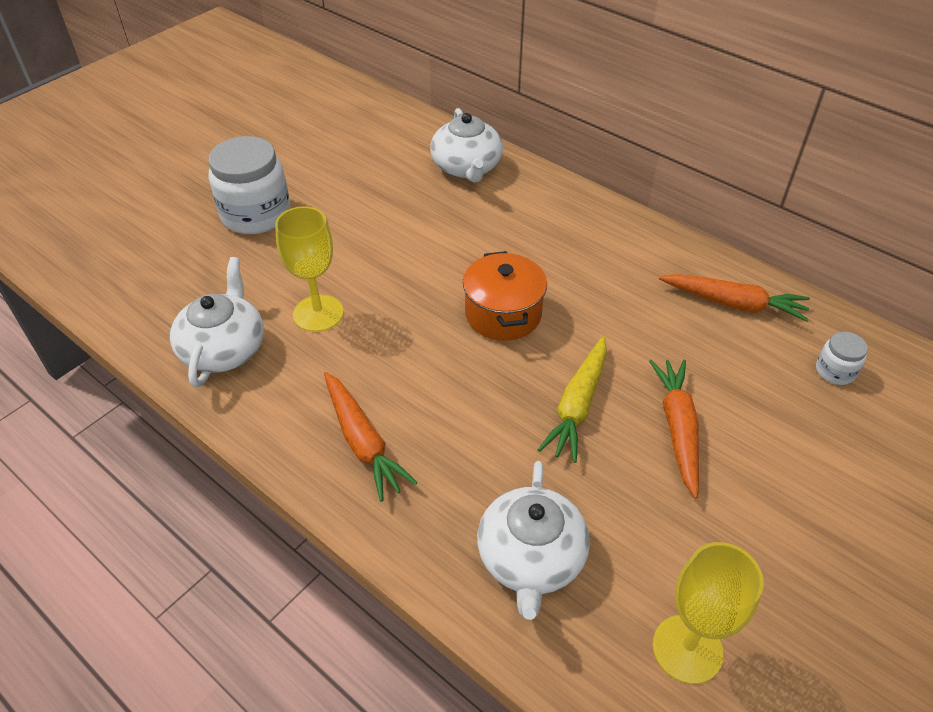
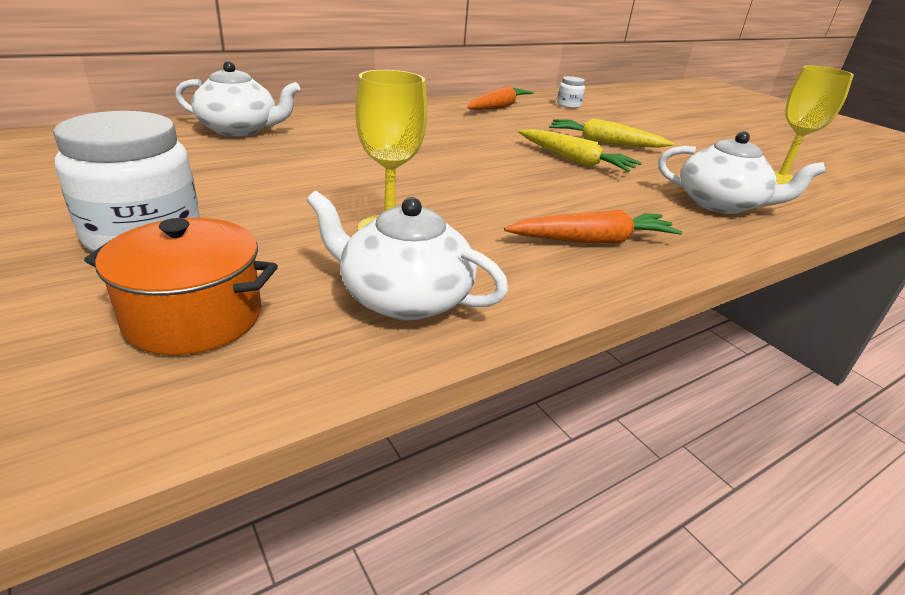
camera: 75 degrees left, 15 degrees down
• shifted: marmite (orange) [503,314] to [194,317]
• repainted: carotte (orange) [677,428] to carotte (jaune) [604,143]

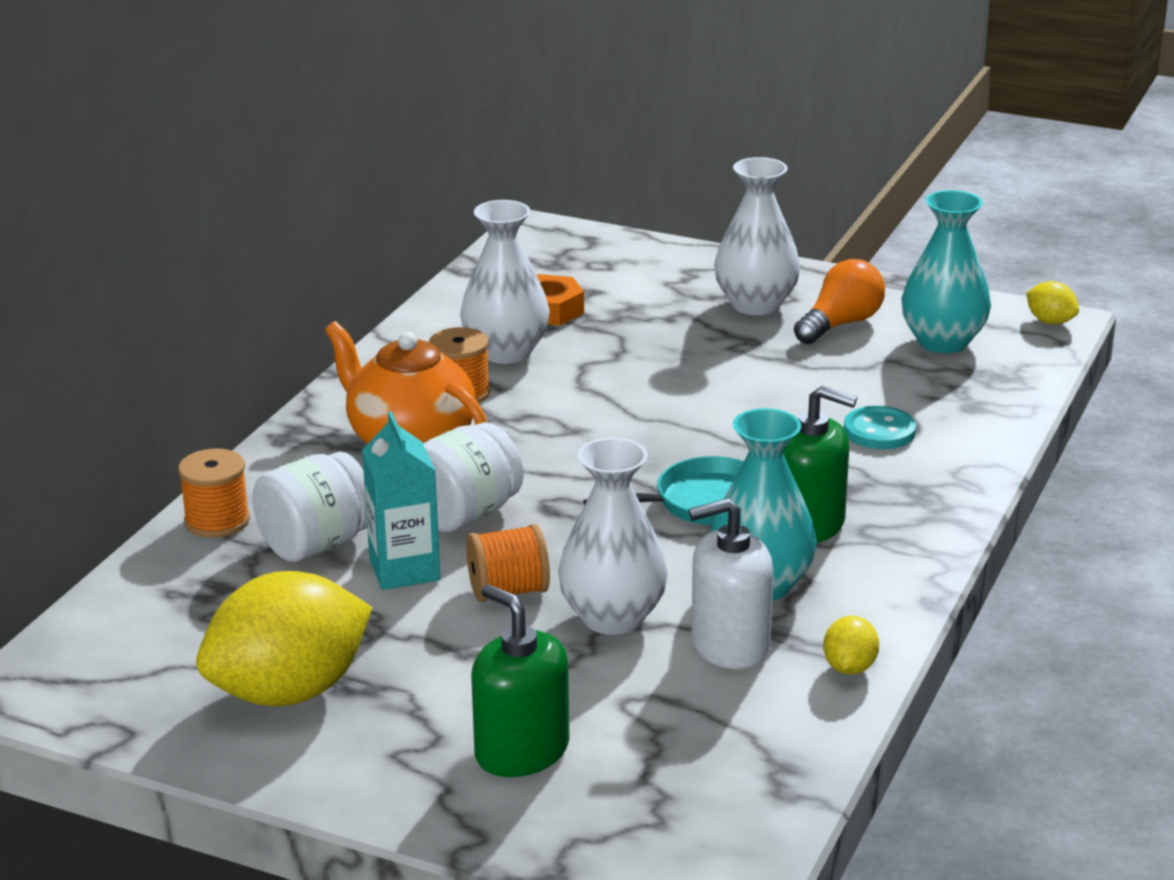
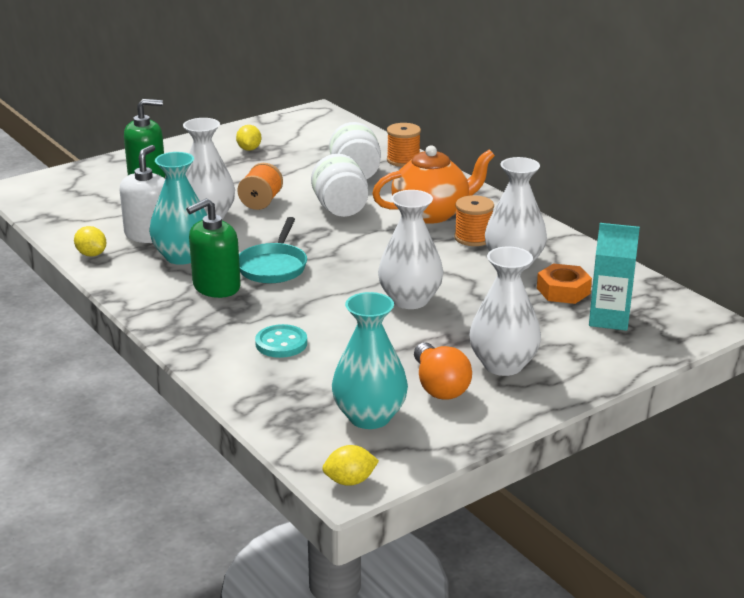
camera: 120 degrees right, 0 degrees up
• scaled: citron (jaune) [289,692] = [249,149] x0.43
• new: vase (blanc) [410,300]
• shifted: brique de lait (turquoise) [404,570] to [609,319]

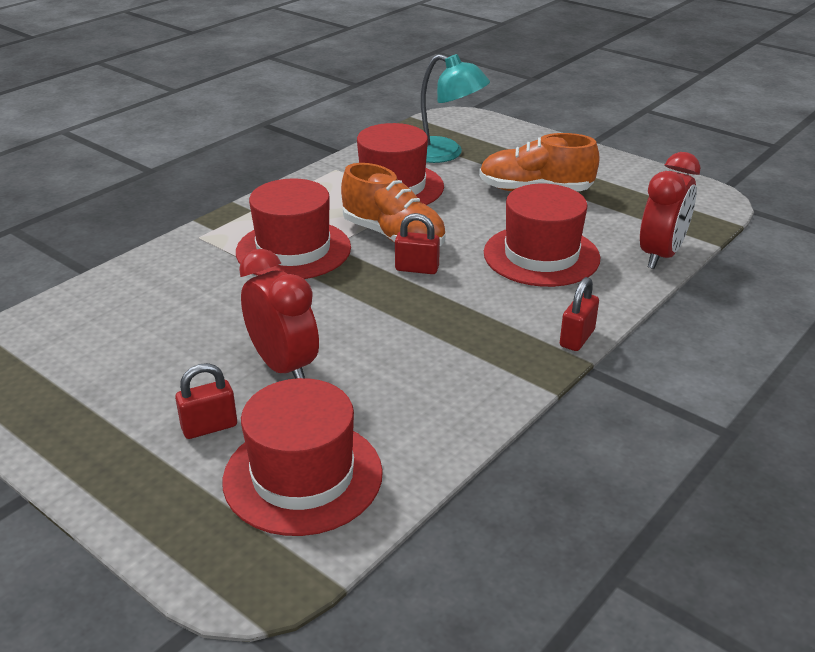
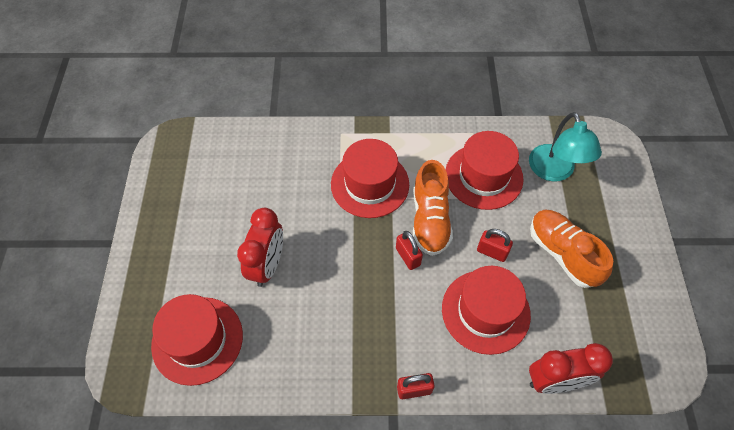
camera: 50 degrees right, 25 degrees up
• shifted: cadenas (rouge) [209,427] to [492,252]

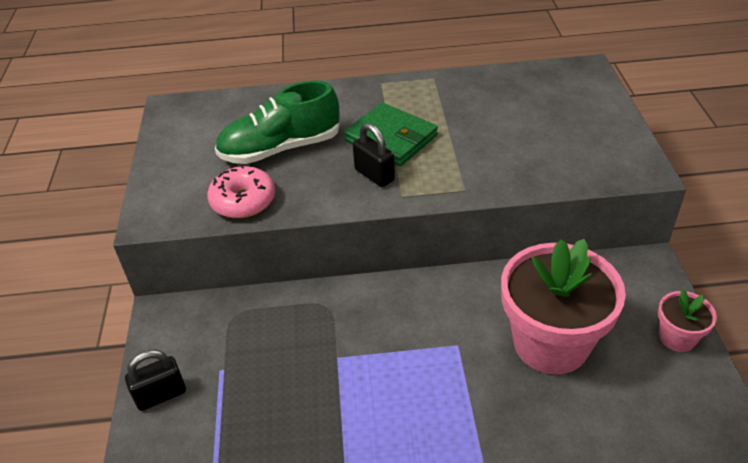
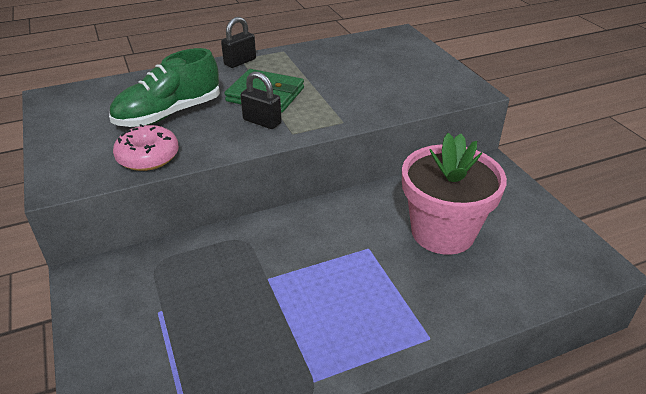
camera: 20 degrees left, 5 degrees down
• shifted: cadenas (noir) [161,395] to [240,62]
• gone: pot de fleurs (rose) [677,337]

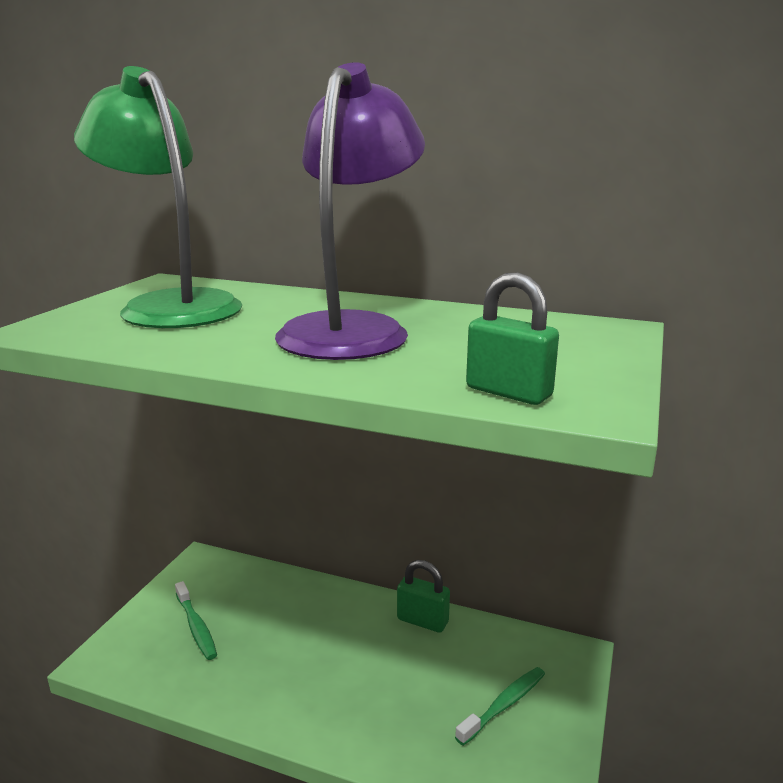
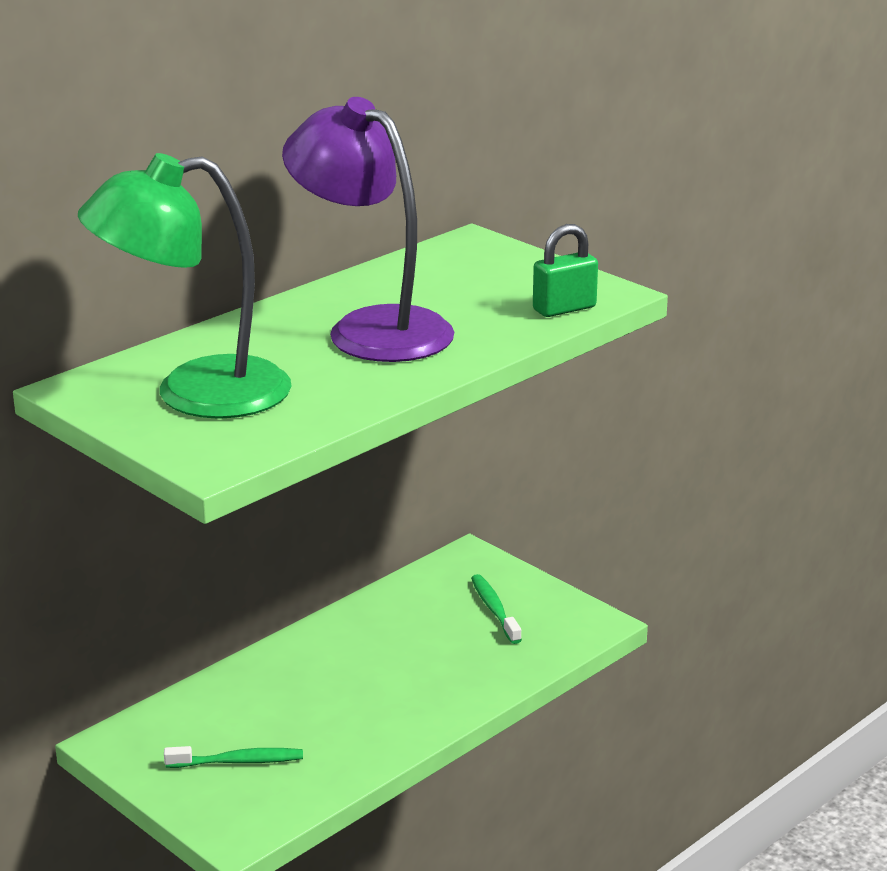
camera: 65 degrees left, 5 degrees up
• gone: cadenas (vert) [422,621]

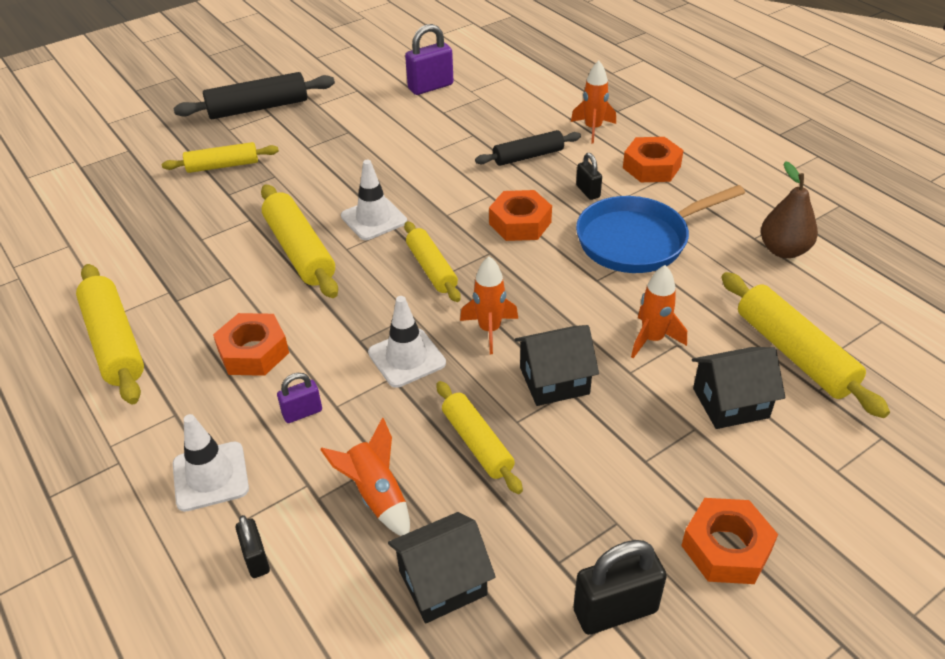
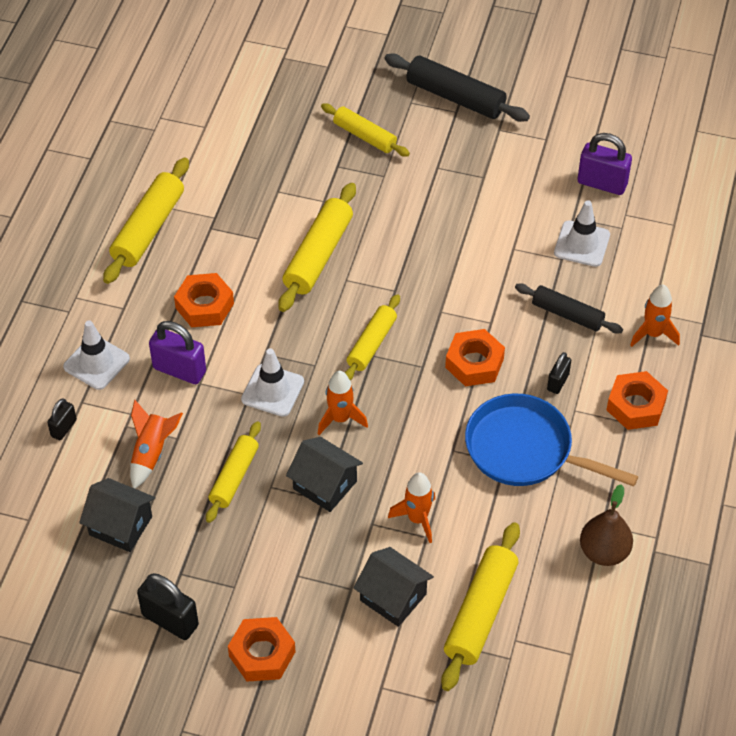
camera: 50 degrees right, 10 degrees up
• scaled: cadenas (violet) [302,413] = [179,370] x1.74
• shifted: cône de chantier (blanc) [374,219] to [582,244]

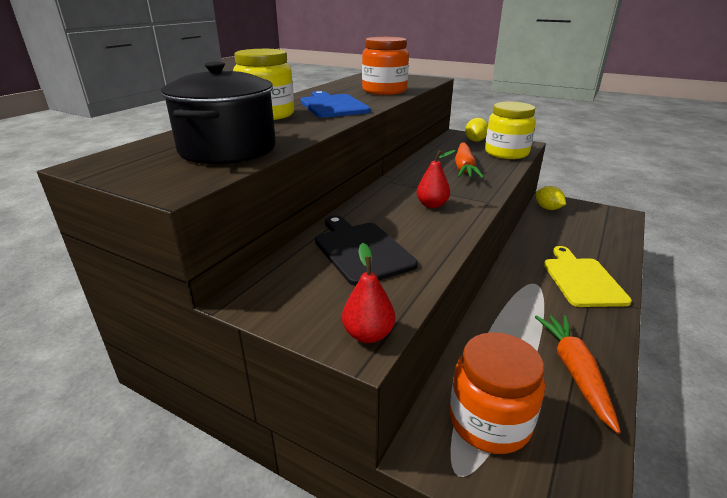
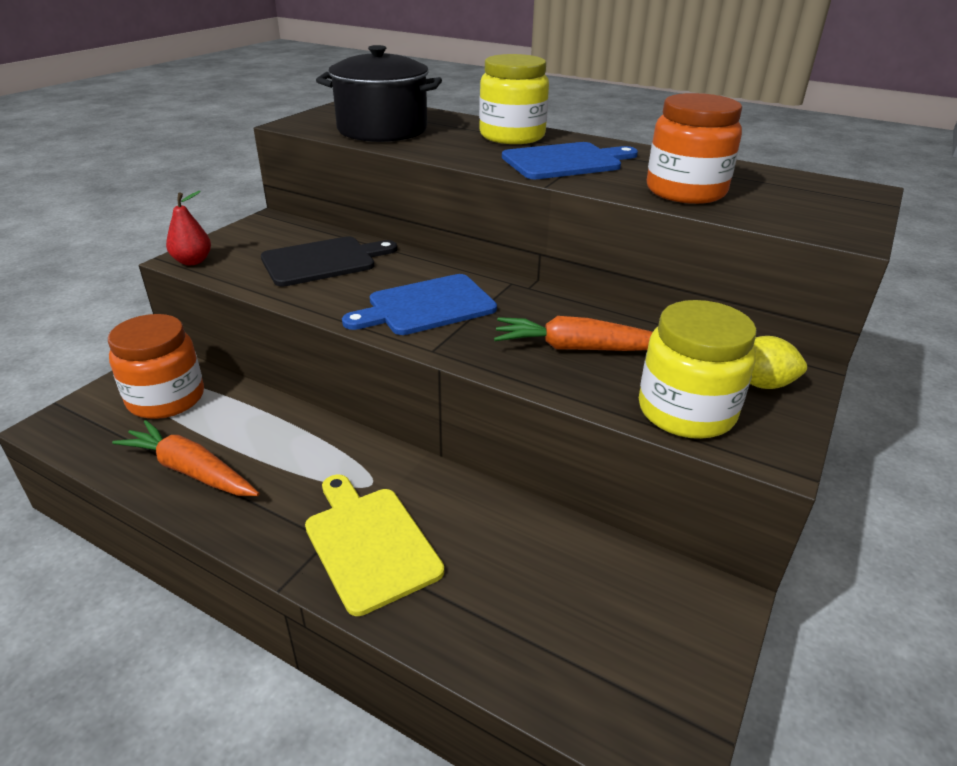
camera: 90 degrees right, 5 degrees up
• rotated: carotte (orange) [574,372] = [191,470] 150 degrees counterclockwise
• rotated: planche à découper (jaune) [582,280] = [370,543] 120 degrees counterclockwise
• swapped: poire (rouge) [432,205] to planche à découper (bleu) [426,306]
• gone: citron (jaune) [548,208]

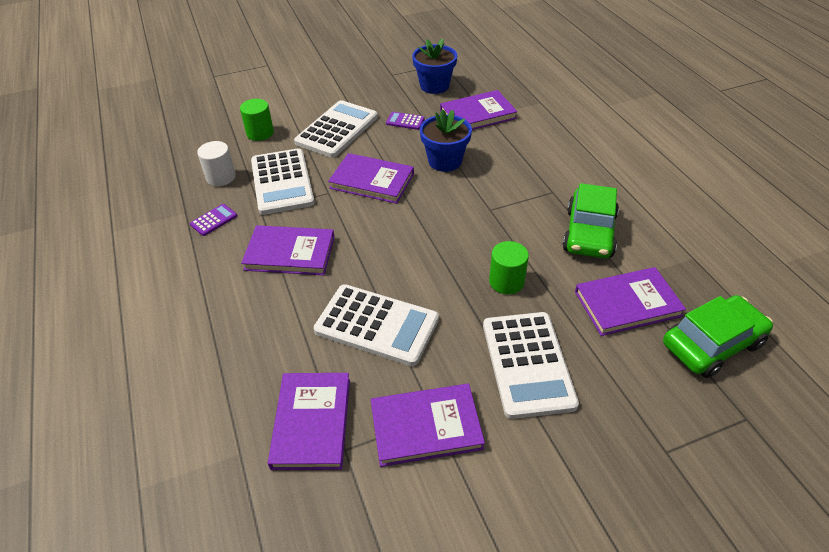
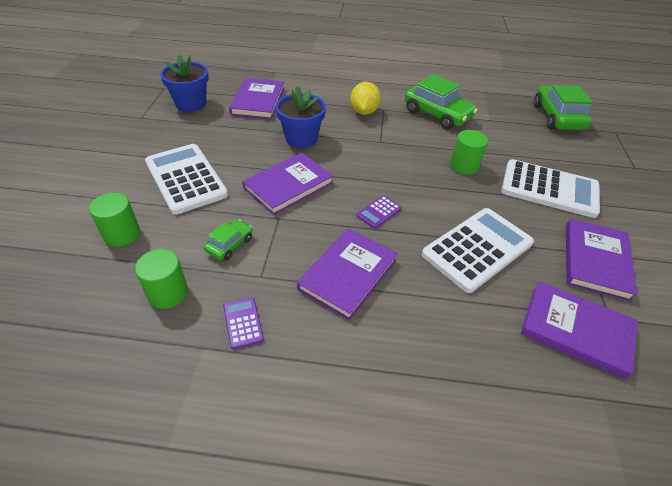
camera: 65 degrees left, 0 degrees up
• repainted: cylindre (blanc) [221,177] to cylindre (vert) [168,293]
• swapped: calculatrice (blanc) [282,182] to voiture (vert) [230,244]
• new: citron (jaune) [364,112]
• shifted: calculatrice (violet) [405,121] to [379,212]
• gone: livre (violet) [627,304]

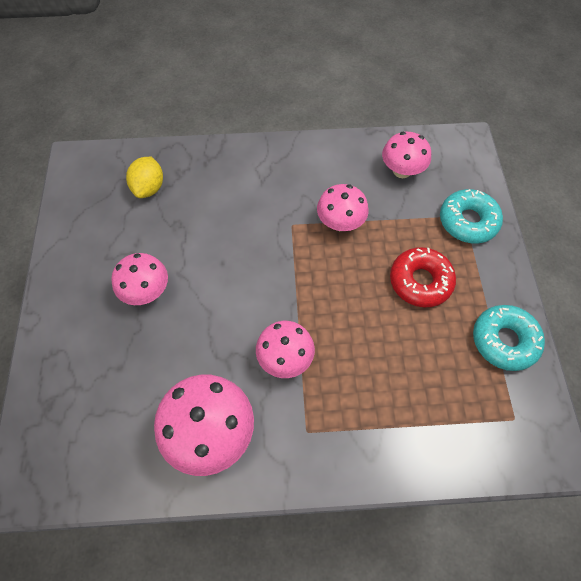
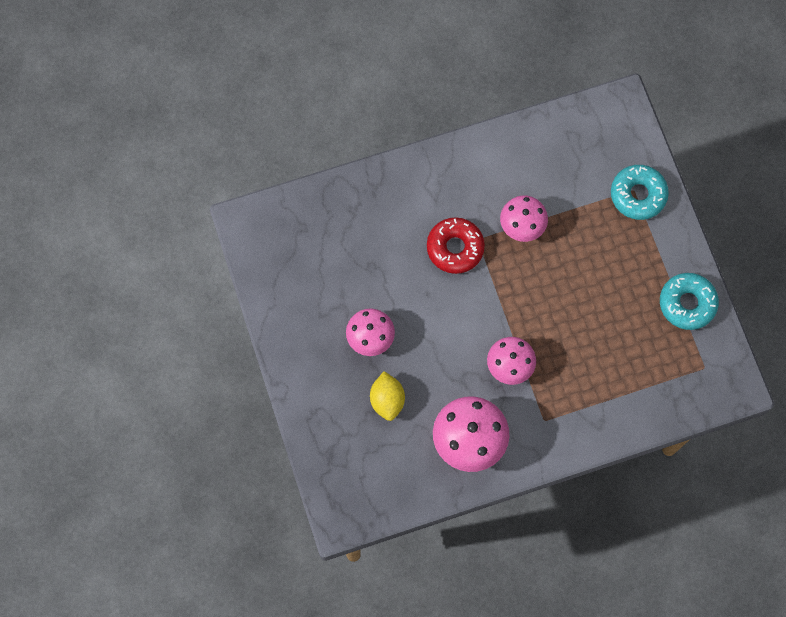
camera: 15 degrees left, 10 degrees up
• shifted: citron (jaune) [149,188] to [387,400]
• shifted: beignet (rouge) [420,281] to [455,248]
• gone: champignon (rose) [402,171]

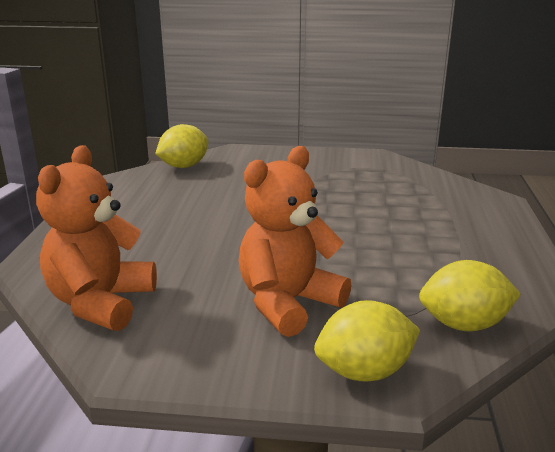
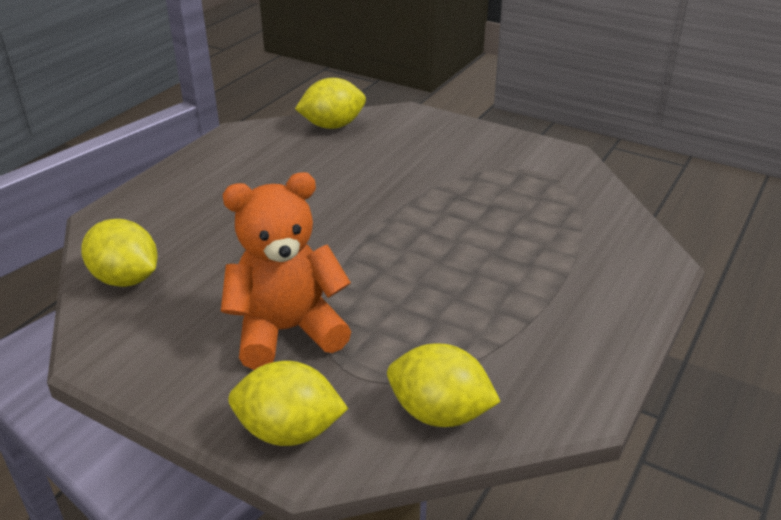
camera: 25 degrees right, 10 degrees up
• swapped: ours en peluche (orange) [101,303] to citron (jaune) [126,279]

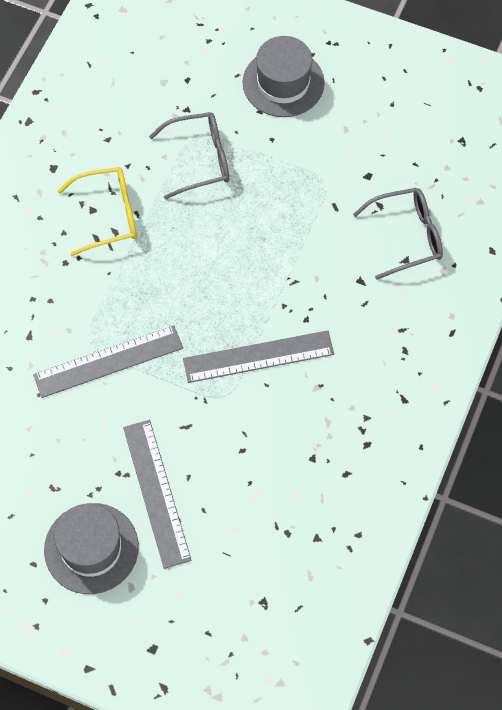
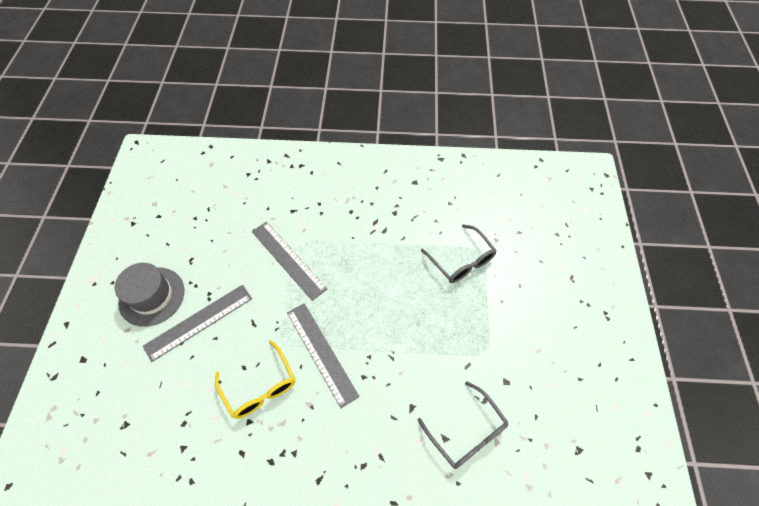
camera: 70 degrees right, 5 degrees down
• shifted: lunettes (jaune) [107,215] to [260,386]
• gone: chapeau (gris) [283,83]

